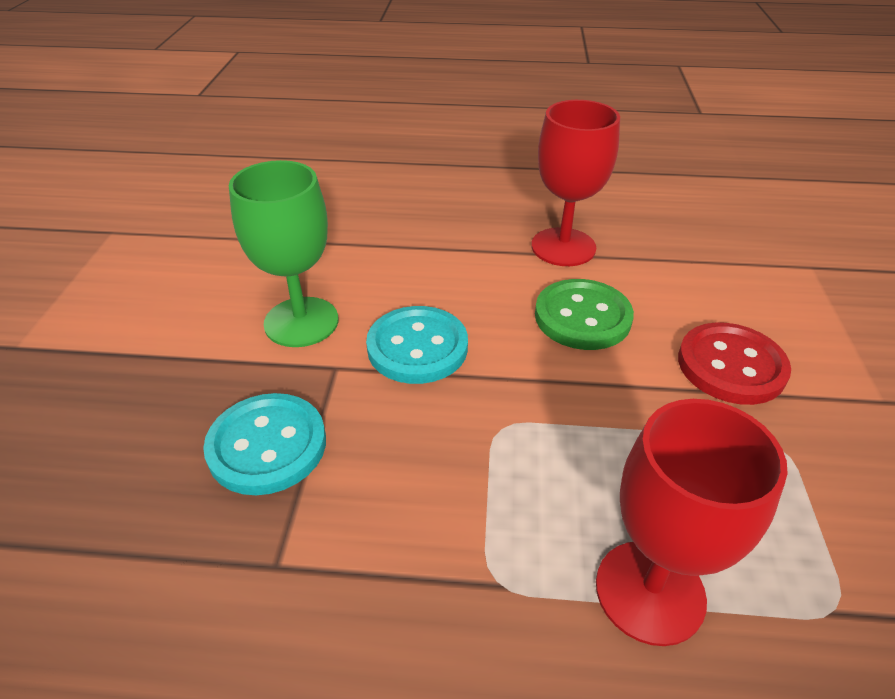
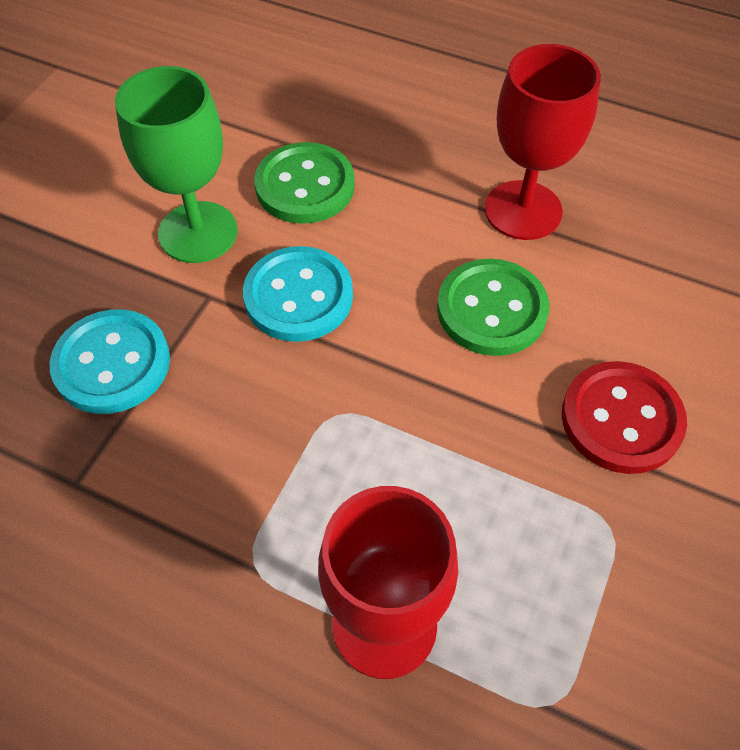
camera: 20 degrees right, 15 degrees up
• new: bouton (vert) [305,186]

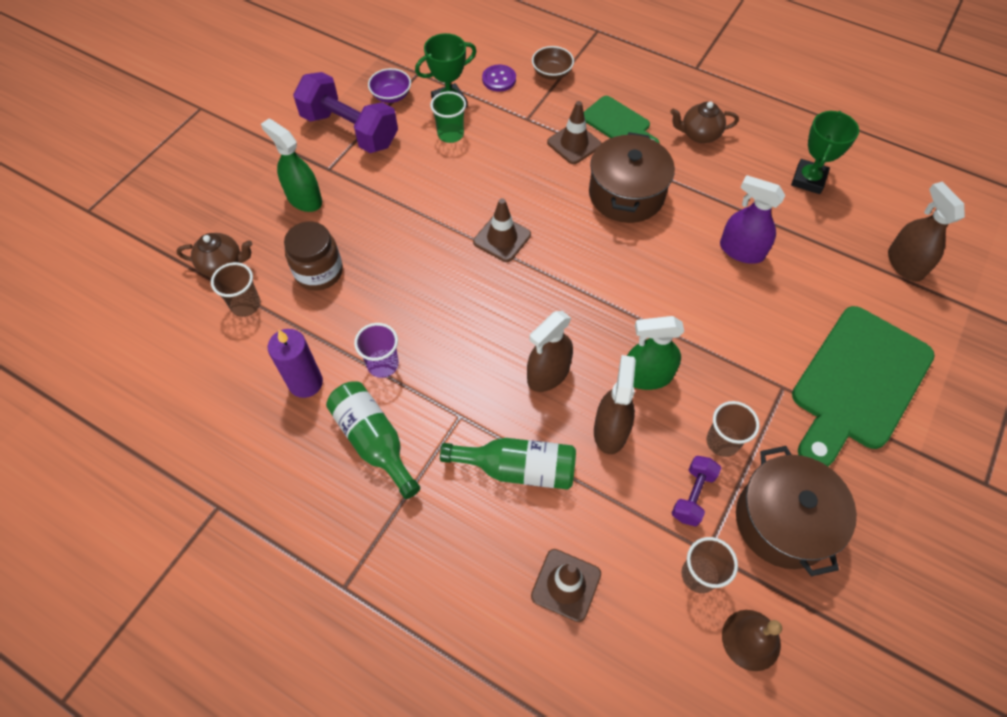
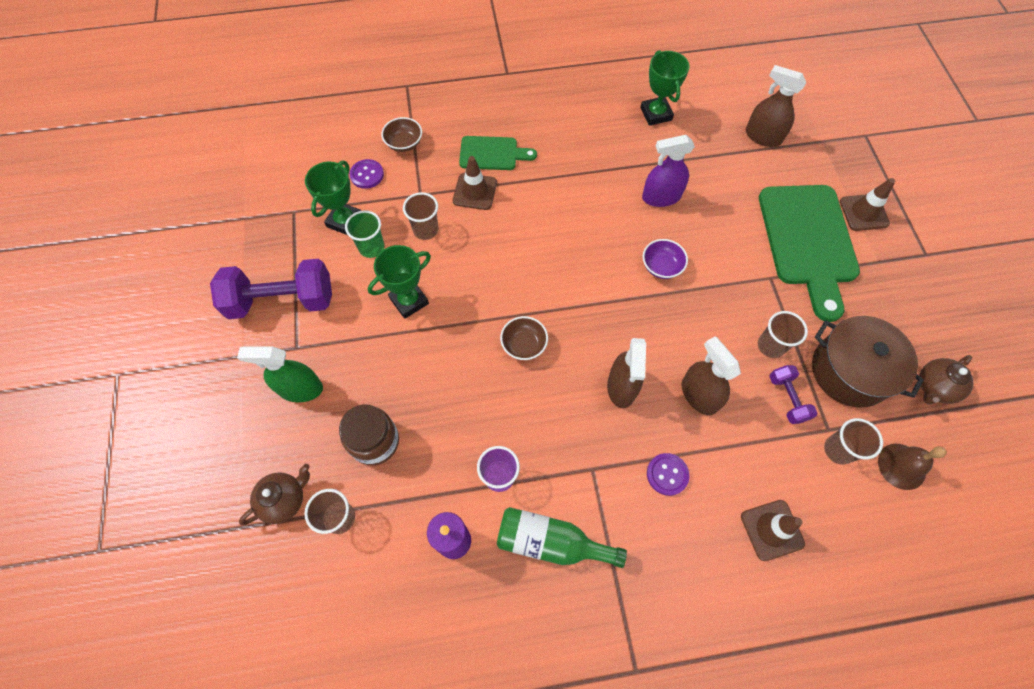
camera: 40 degrees left, 5 degrees up
• new: trophée (vert) [409,301]
• new: gobelet (marron) [426,230]
• new: bol (marron) [524,344]
• shifted: bol (violet) [391,96] to [661,266]
• swapped: bouteille (vert) [518,468] to bouton (violet) [667,474]
• shifted: cône de chantier (marron) [502,238] to [863,212]
• shifted: théière (marron) [699,135] to [934,387]
• gone: marmite (marron) [626,194]
• gone: vaporisateur (vert) [647,376]

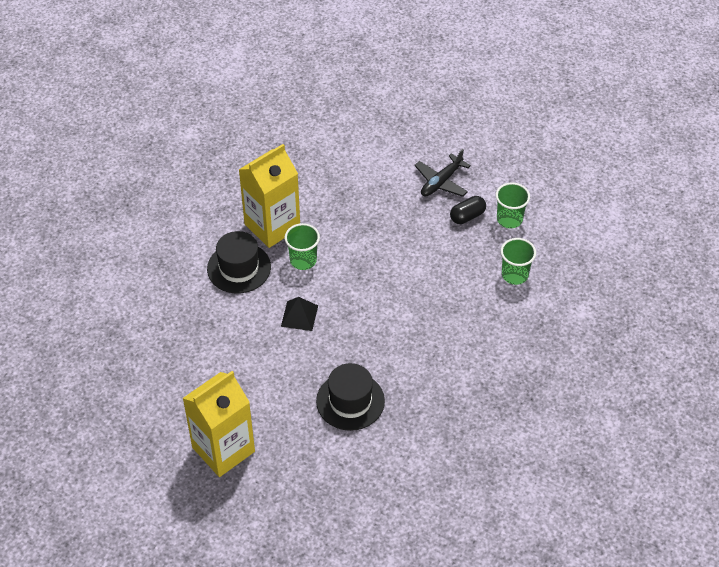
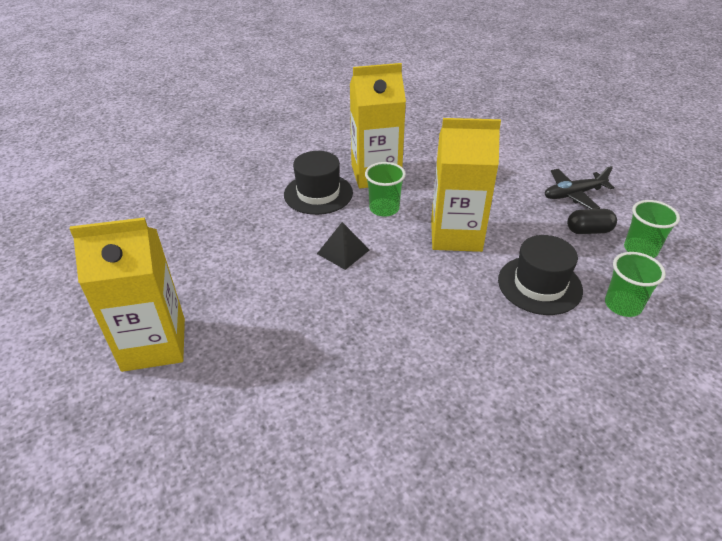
camera: 30 degrees right, 10 degrees down
• new: brique de lait (jaune) [456,235]
• shifted: chapeau (noir) [350,401] to [539,285]

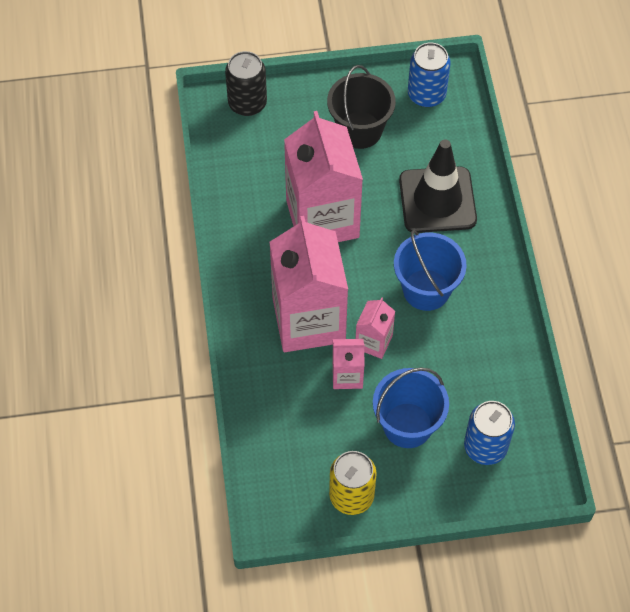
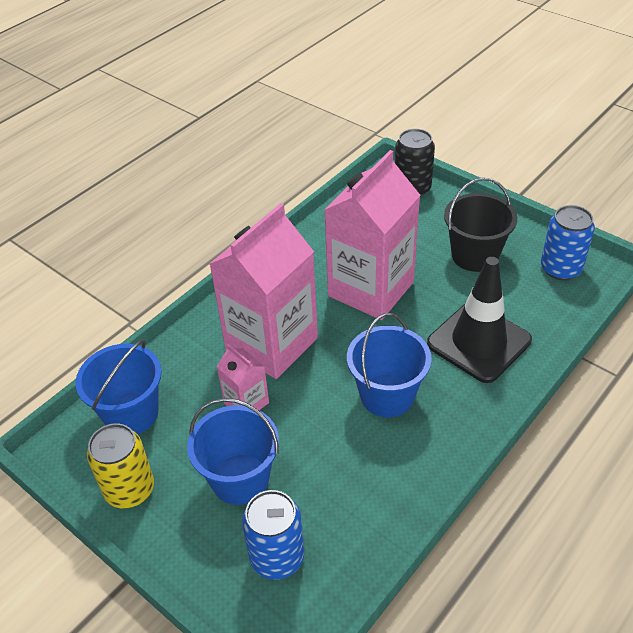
camera: 50 degrees right, 15 degrees down
• new: seau (bleu) [131,413]
• gone: brique de lait (rose) [373,342]

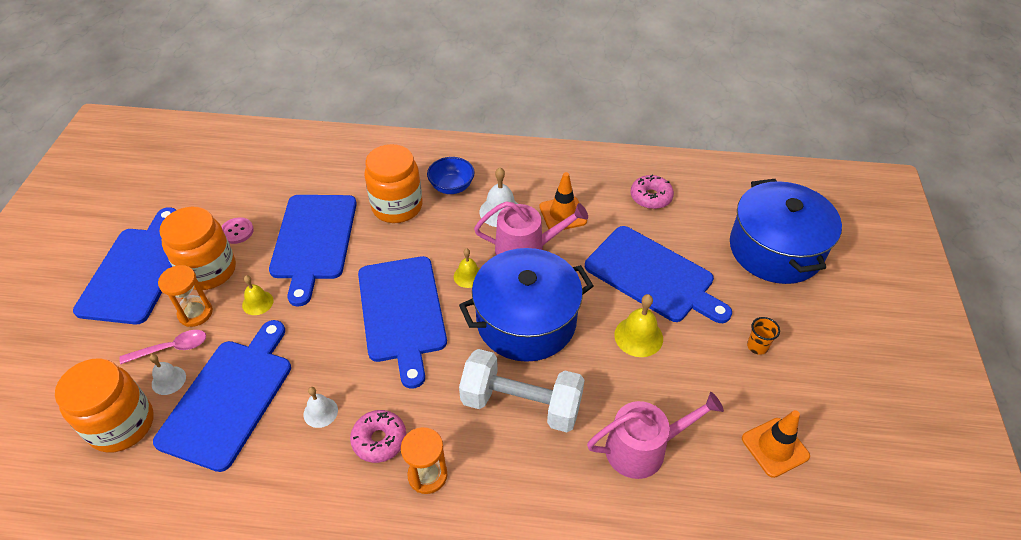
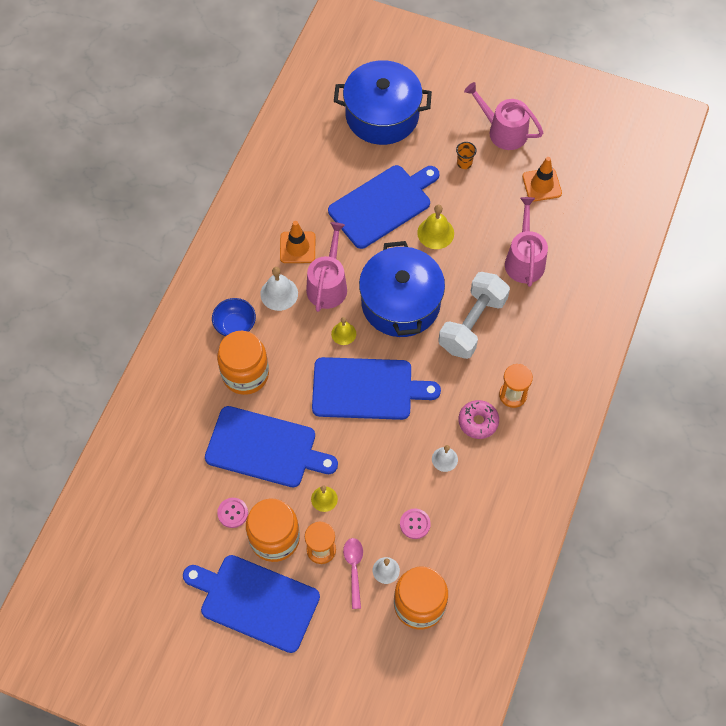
camera: 75 degrees left, 15 degrees up
• swapped: planche à découper (bleu) [229,398] to bouton (rose) [415,524]
• new: arrosoir (rose) [503,131]
• gone: beignet (rose) [650,197]

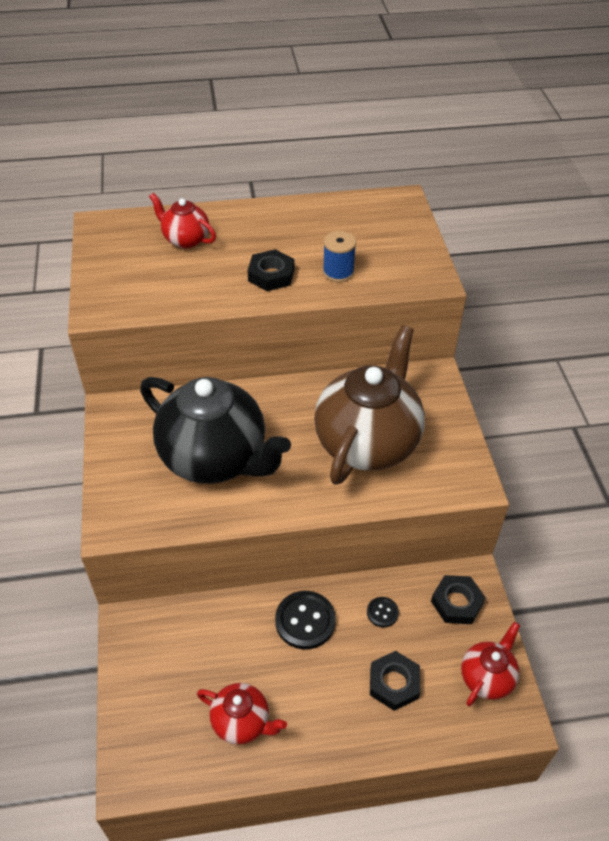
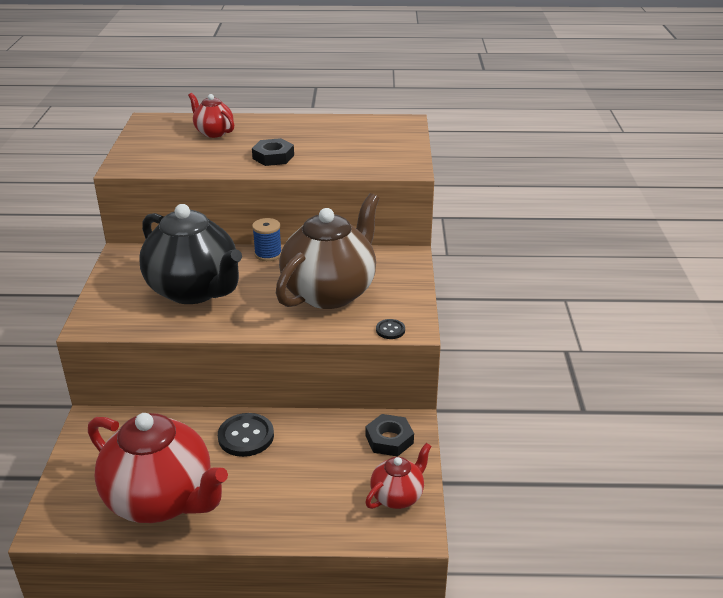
camera: 10 degrees right, 15 degrees down
• scaled: théière (rouge) [242,722] = [161,500] x2.06
• shifted: bobine (bleu) [338,272] to [268,254]
• shifted: bouton (noir) [382,612] to [390,330]
• gone: écrou (noir) [394,683]

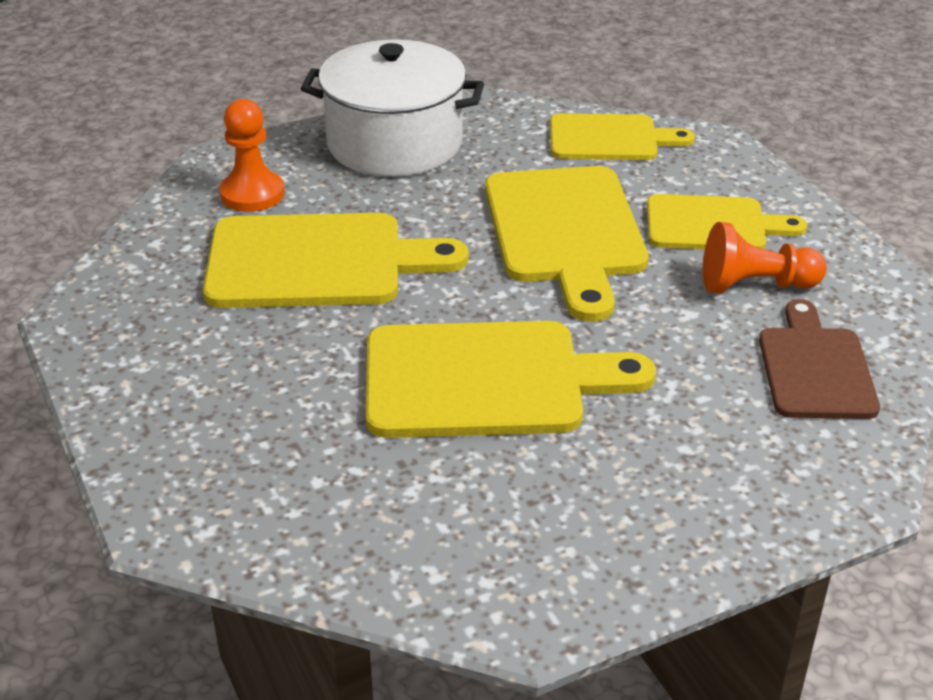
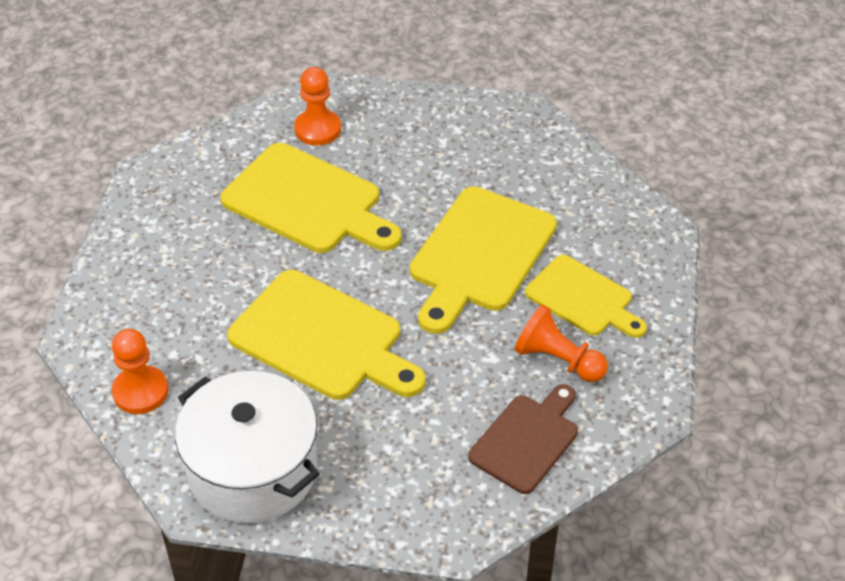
camera: 35 degrees right, 10 degrees up
• new: pion (orange) [140,391]
• shifted: marmite (blanc) [394,143] to [253,470]
• gone: planche à découper (jaune) [610,138]

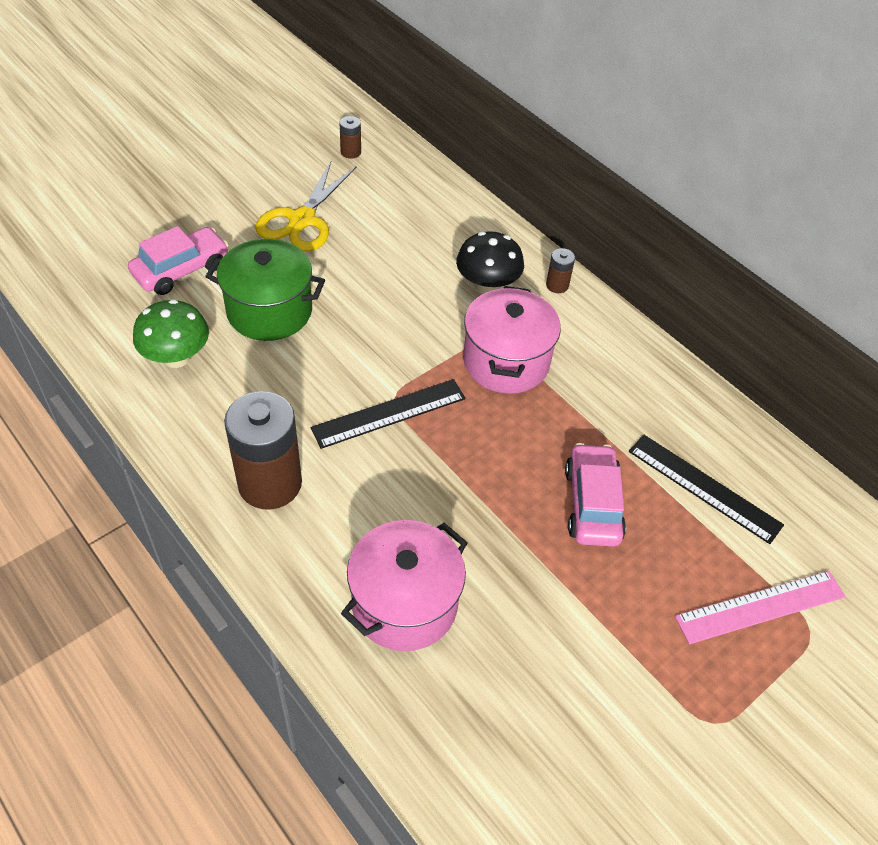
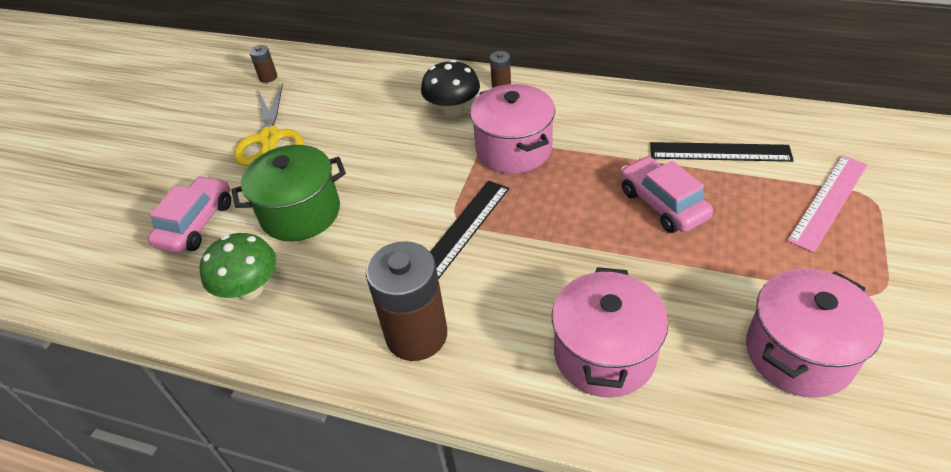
camera: 25 degrees left, 5 degrees down
• new: marmite (rose) [798,353]

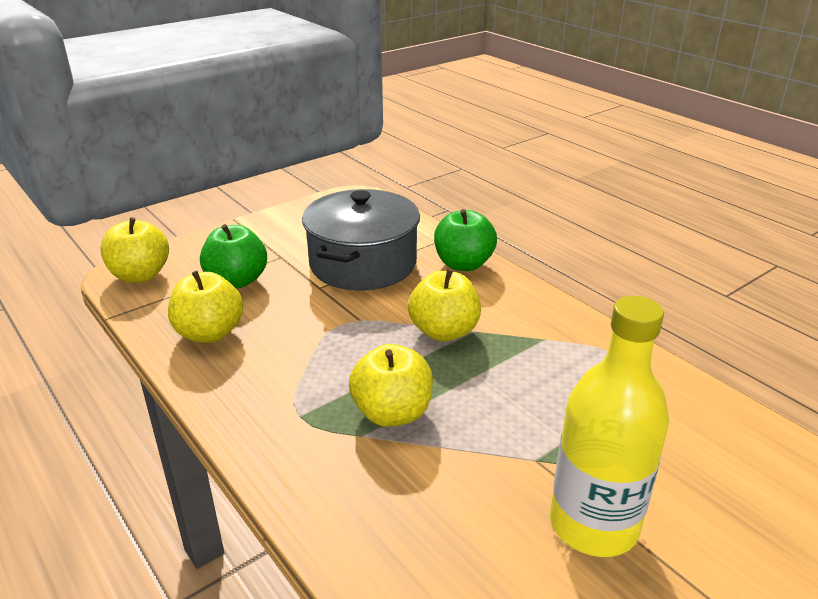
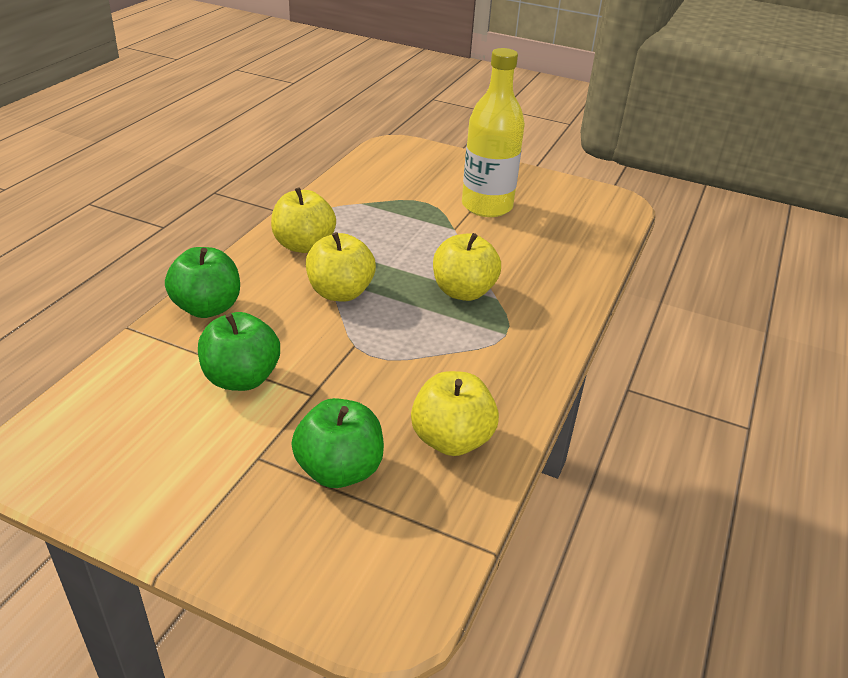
camera: 120 degrees left, 5 degrees up
• swapped: marmite (gris) [363,263] to pomme (vert) [241,378]
• shifted: pomme (jaune) [140,275] to [304,245]

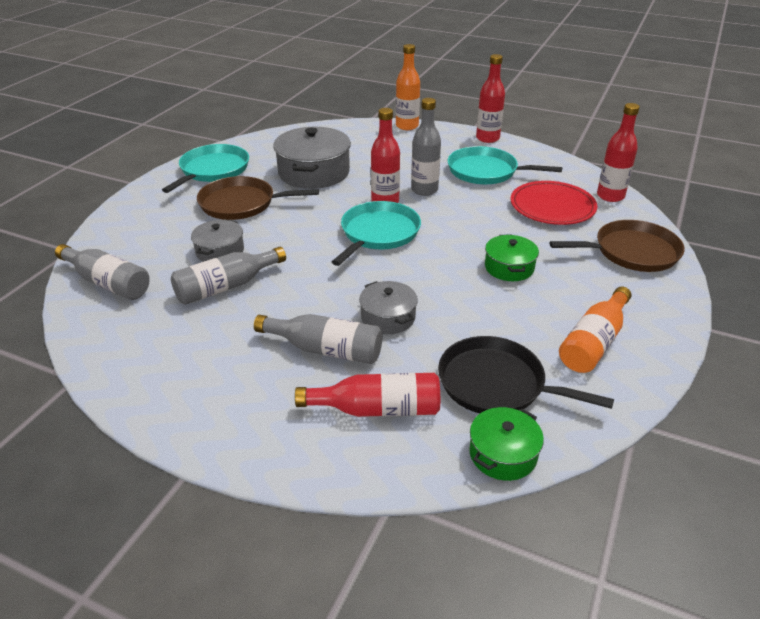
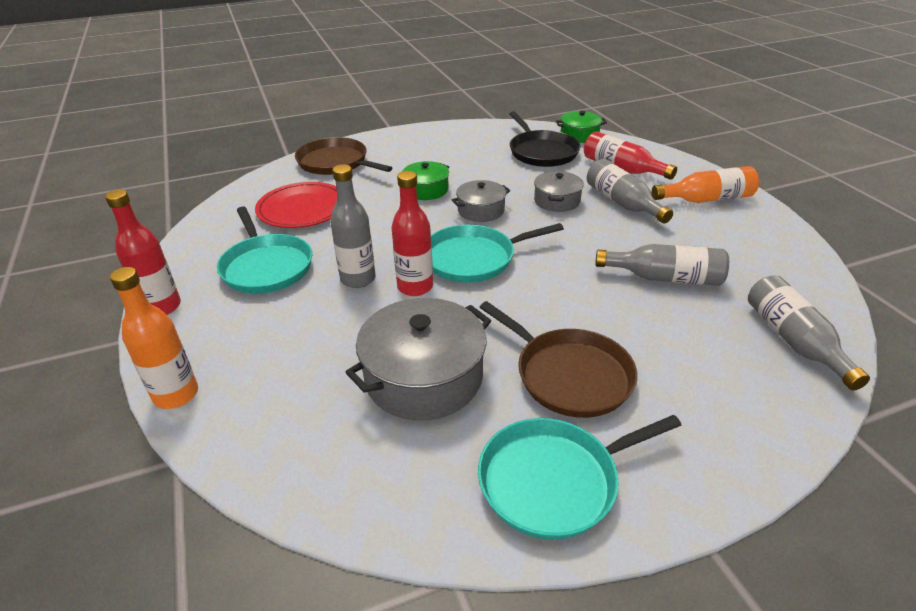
camera: 135 degrees left, 0 degrees up
• shifted: marmite (gris) [220,251] to [481,210]
• shifted: bouteille (orange) [594,342] to [706,199]
• gone: bouteille (rouge) [610,196]

